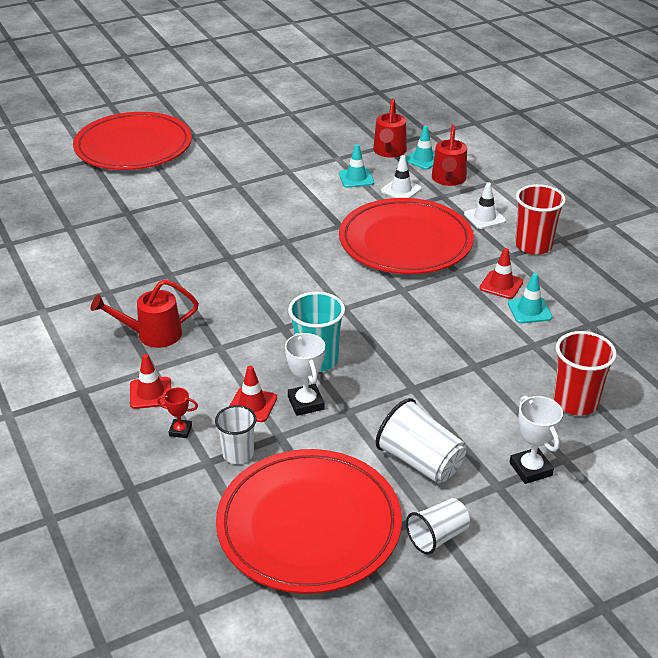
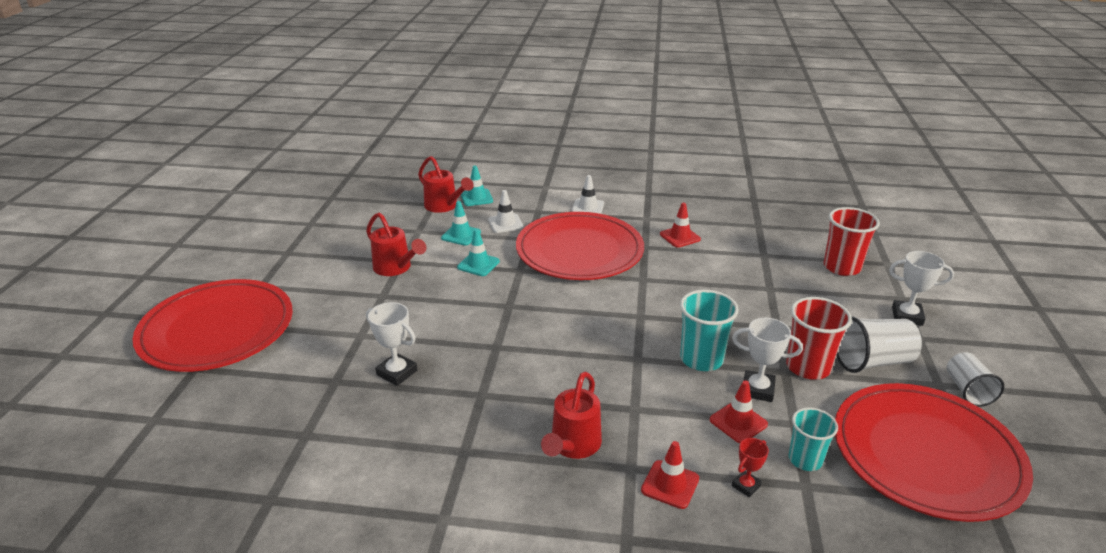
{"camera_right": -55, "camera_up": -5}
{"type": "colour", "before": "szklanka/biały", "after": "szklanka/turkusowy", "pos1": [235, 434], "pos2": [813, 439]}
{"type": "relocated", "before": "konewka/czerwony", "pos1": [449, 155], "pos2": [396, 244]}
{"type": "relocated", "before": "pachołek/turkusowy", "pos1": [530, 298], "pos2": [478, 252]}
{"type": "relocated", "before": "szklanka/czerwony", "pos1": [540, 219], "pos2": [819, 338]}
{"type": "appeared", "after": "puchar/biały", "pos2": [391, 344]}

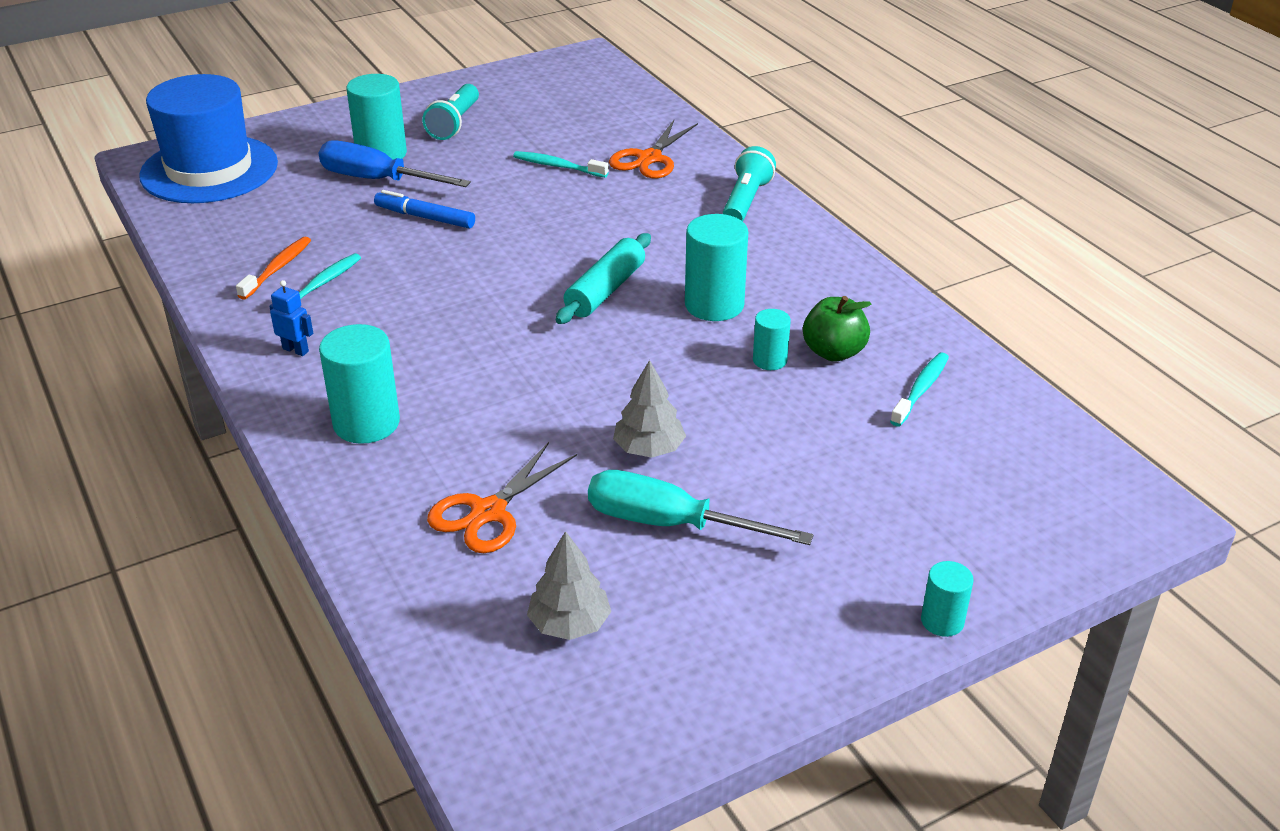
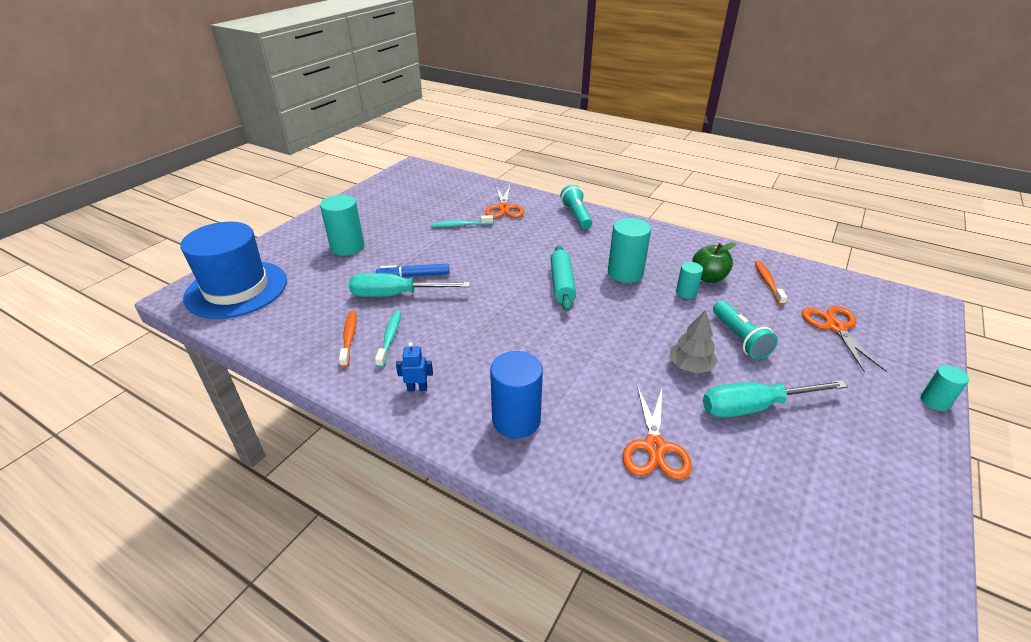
{"camera_right": -30, "camera_up": 0}
{"type": "missing", "before": "śrubokręt/niebieski", "pos1": [395, 163]}
{"type": "colour", "before": "walec/turkusowy", "after": "walec/niebieski", "pos1": [359, 384], "pos2": [516, 394]}
{"type": "relocated", "before": "latarka/turkusowy", "pos1": [450, 112], "pos2": [745, 330]}
{"type": "missing", "before": "drzewko/szary", "pos1": [569, 585]}
{"type": "colour", "before": "szczoteczka do zębów/turkusowy", "after": "szczoteczka do zębów/pomarańczowy", "pos1": [919, 389], "pos2": [771, 282]}
{"type": "appeared", "after": "śrubokręt/turkusowy", "pos2": [409, 285]}
{"type": "appeared", "after": "nożyczki/pomarańczowy", "pos2": [844, 339]}

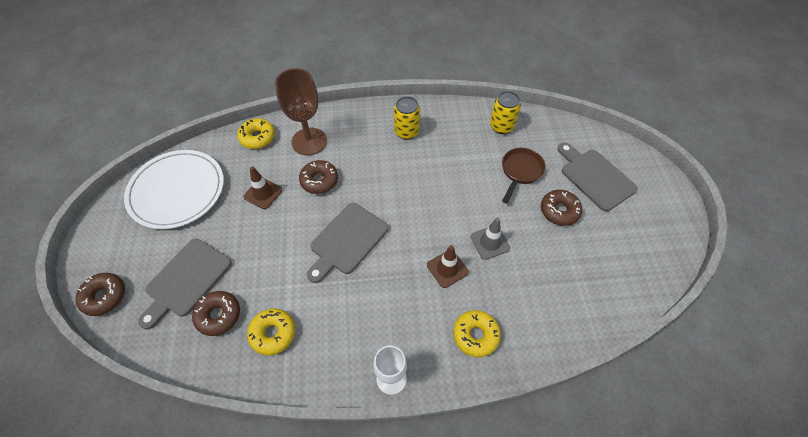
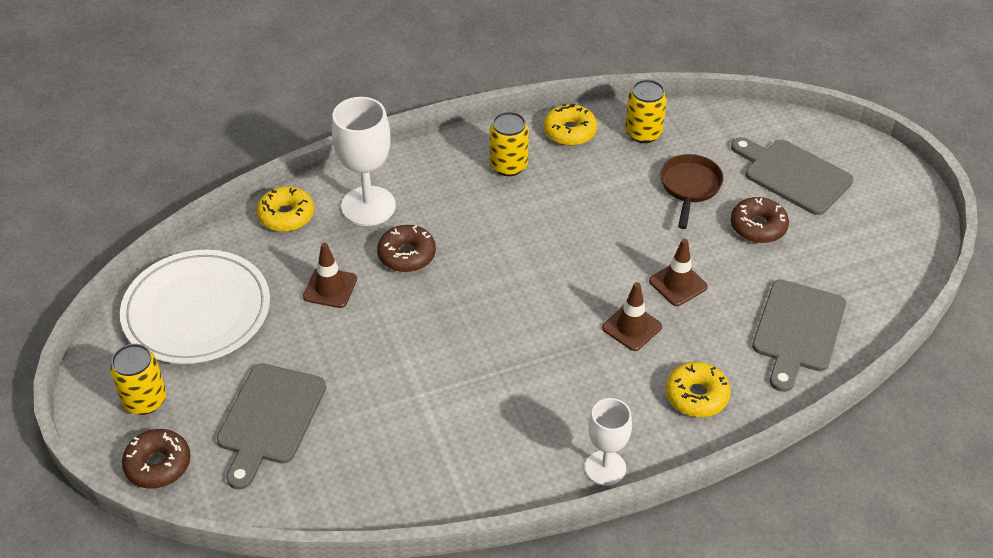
{"camera_right": -15, "camera_up": -10}
{"type": "missing", "before": "donut/brązowy", "pos1": [216, 313]}
{"type": "relocated", "before": "donut/żółty", "pos1": [271, 332], "pos2": [570, 125]}
{"type": "colour", "before": "kielich/brązowy", "after": "kielich/biały", "pos1": [301, 111], "pos2": [364, 161]}
{"type": "relocated", "before": "deska do krojenia/szary", "pos1": [347, 243], "pos2": [799, 335]}
{"type": "colour", "before": "pachołek/szary", "after": "pachołek/brązowy", "pos1": [490, 239], "pos2": [678, 272]}
{"type": "appeared", "after": "puszka/żółty", "pos2": [138, 379]}

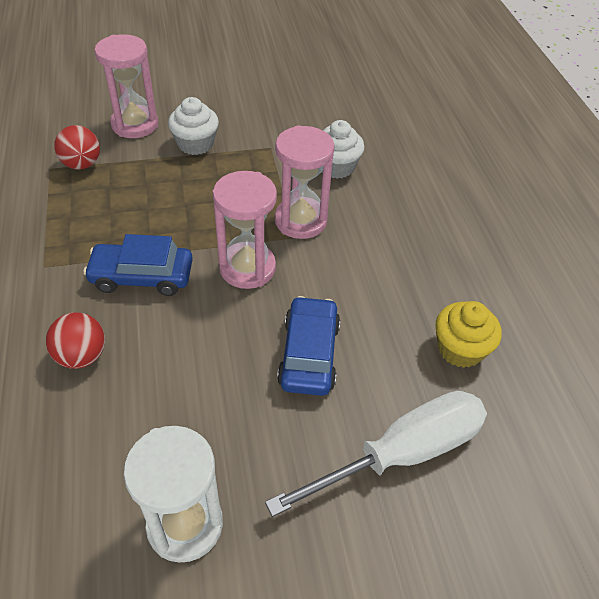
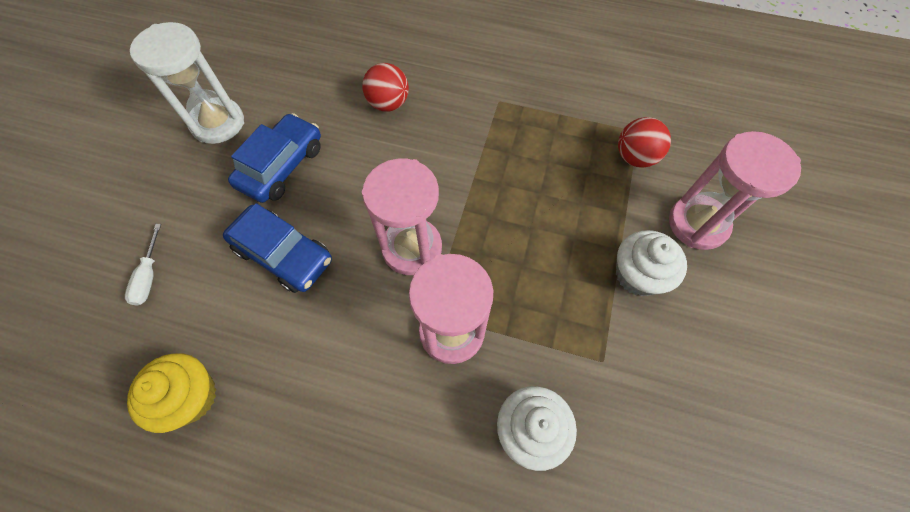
{"camera_right": 120, "camera_up": 15}
{"type": "relocated", "before": "samochód/niebieski", "pos1": [138, 265], "pos2": [274, 158]}
{"type": "size", "before": "śrubokręt/biały", "pos1": [376, 454], "pos2": [143, 265], "scale": 0.41}

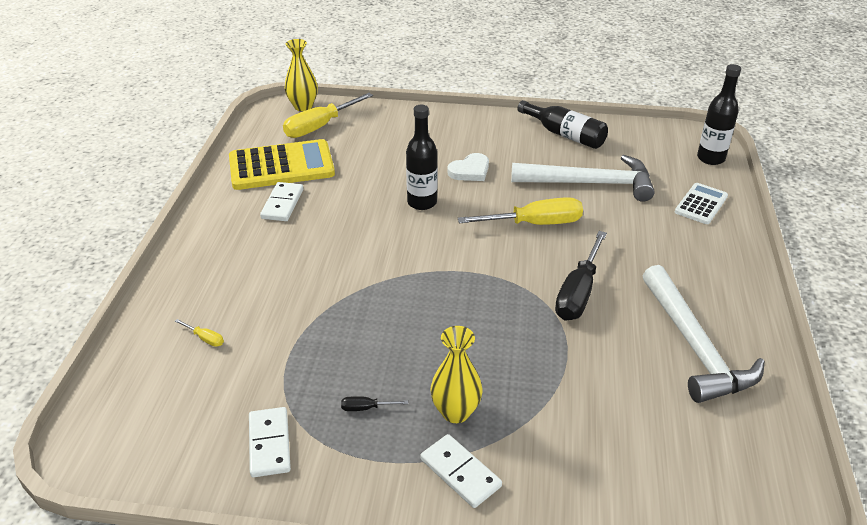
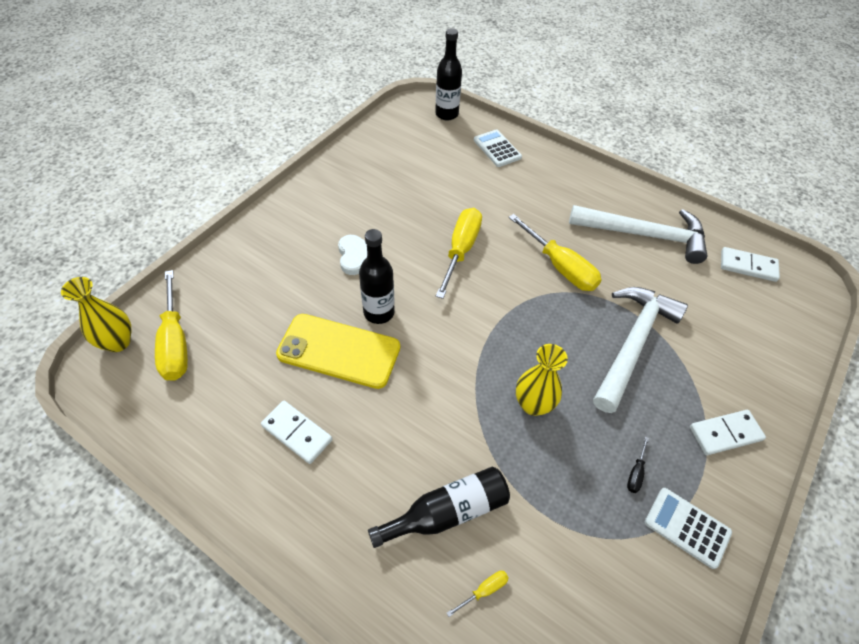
{"camera_right": -65, "camera_up": 15}
{"type": "missing", "before": "kalkulator/żółty", "pos1": [282, 164]}
{"type": "relocated", "before": "kostka domina/biały", "pos1": [270, 442], "pos2": [750, 264]}
{"type": "relocated", "before": "wazon/żółty", "pos1": [456, 374], "pos2": [542, 380]}
{"type": "relocated", "before": "młotek/biały", "pos1": [583, 178], "pos2": [640, 350]}
{"type": "relocated", "before": "butelka/czarny", "pos1": [562, 124], "pos2": [439, 507]}
{"type": "colour", "before": "śrubokręt/czarny", "after": "śrubokręt/żółty", "pos1": [581, 276], "pos2": [555, 252]}
{"type": "appeared", "after": "telefon/żółty", "pos2": [338, 351]}
{"type": "appeared", "after": "kalkulator/biały", "pos2": [688, 528]}

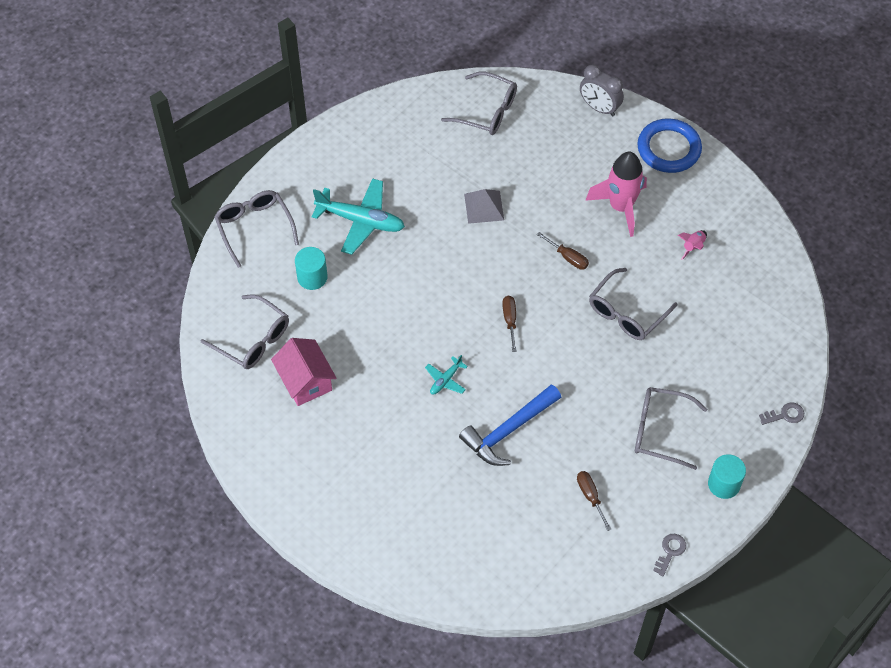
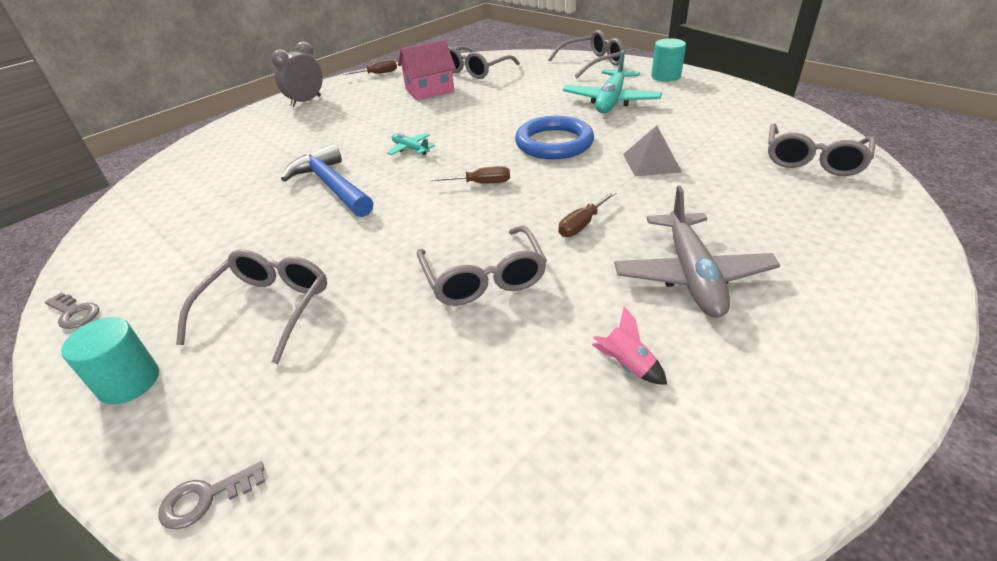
{"camera_right": 95, "camera_up": -20}
{"type": "relocated", "before": "walec/turkusowy", "pos1": [311, 268], "pos2": [668, 60]}
{"type": "relocated", "before": "śrubokręt/brązowy", "pos1": [594, 501], "pos2": [370, 67]}
{"type": "relocated", "before": "budzik/szary", "pos1": [602, 90], "pos2": [296, 74]}
{"type": "exchanged", "before": "rakieta/różowy", "after": "samolot/szary", "pos1": [616, 194], "pos2": [697, 252]}
{"type": "spun", "before": "okulary/szary", "pos1": [633, 304], "pos2": [482, 266], "turn": -150}
{"type": "relocated", "before": "pierścień/niebieski", "pos1": [669, 145], "pos2": [554, 137]}
{"type": "spun", "before": "klucz/szary", "pos1": [781, 414], "pos2": [211, 495], "turn": 75}

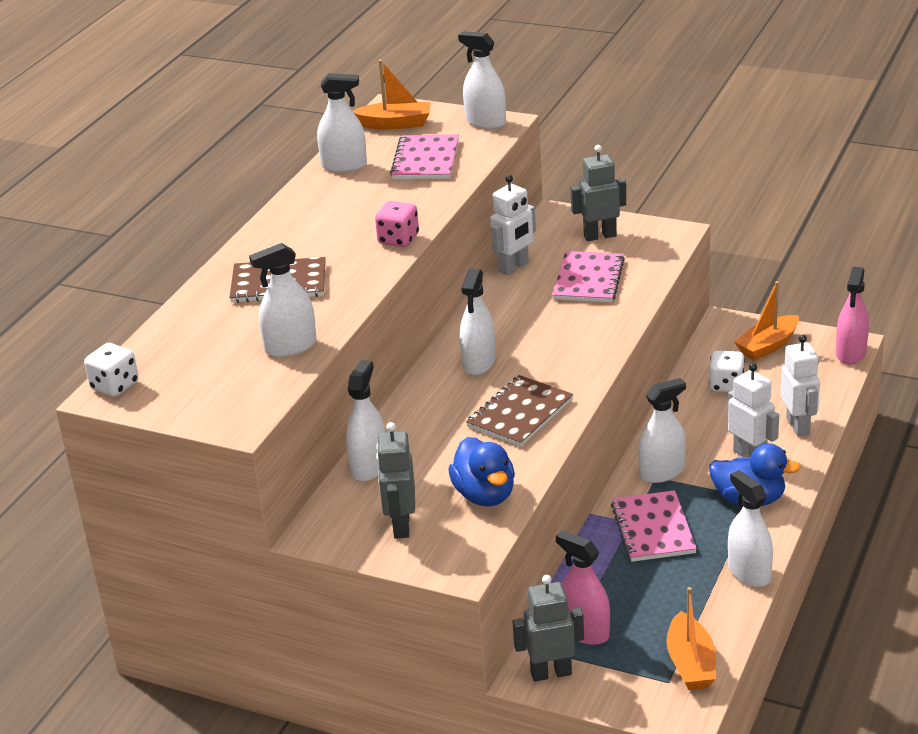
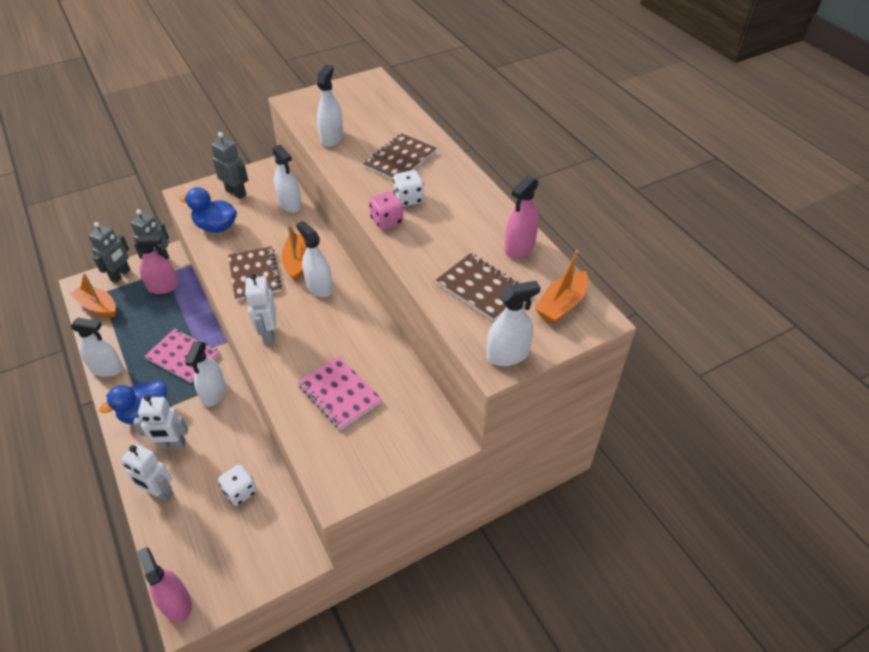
{"camera_right": 125, "camera_up": 15}
{"type": "relocated", "before": "kostka do gry/biały", "pos1": [111, 370], "pos2": [408, 188]}
{"type": "colour", "before": "spryskiwacz/biały", "after": "spryskiwacz/różowy", "pos1": [342, 122], "pos2": [522, 217]}
{"type": "colour", "before": "zeszyt/różowy", "after": "zeszyt/brązowy", "pos1": [424, 157], "pos2": [477, 287]}
{"type": "relocated", "before": "robot/biały", "pos1": [513, 225], "pos2": [260, 308]}
{"type": "relocated", "before": "robot/szary", "pos1": [598, 193], "pos2": [110, 252]}
{"type": "relocated", "before": "łódka/pomarańczowy", "pos1": [767, 321], "pos2": [294, 253]}

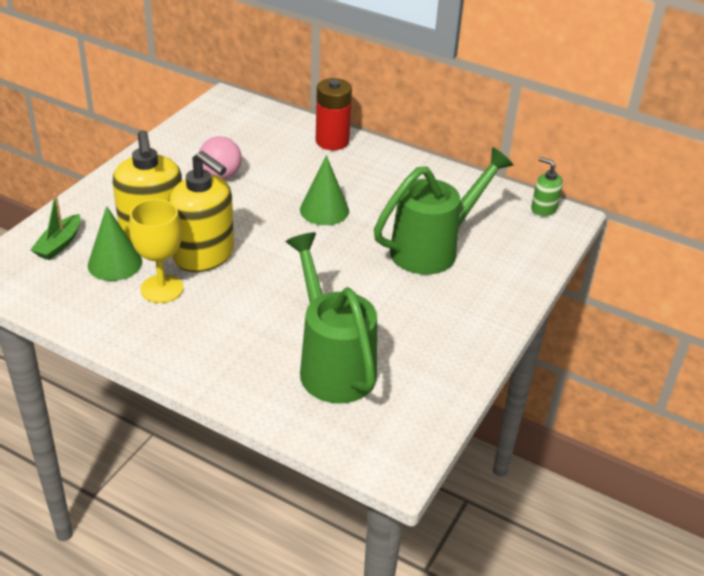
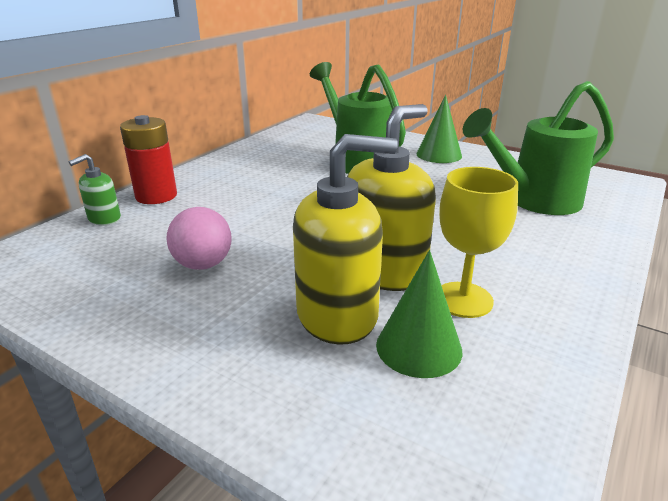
{"camera_right": -85, "camera_up": -10}
{"type": "missing", "before": "łódka/zielony", "pos1": [56, 227]}
{"type": "relocated", "before": "stożek/zielony", "pos1": [324, 190], "pos2": [439, 129]}
{"type": "relocated", "before": "dozownik mydła/zielony", "pos1": [547, 187], "pos2": [94, 189]}

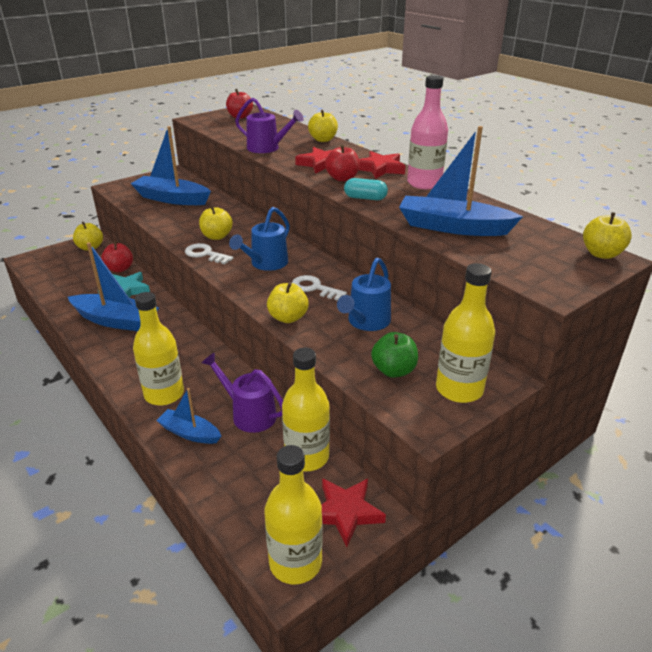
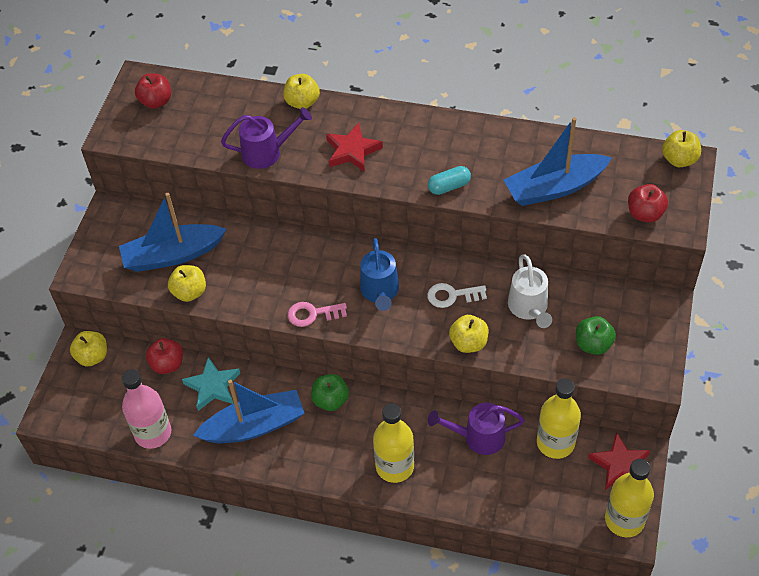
{"camera_right": -35, "camera_up": 20}
{"type": "missing", "before": "łódka/niebieski", "pos1": [188, 416]}
{"type": "colour", "before": "klucz/biały", "after": "klucz/różowy", "pos1": [209, 253], "pos2": [317, 314]}
{"type": "relocated", "before": "jabłko/żółty", "pos1": [216, 222], "pos2": [187, 283]}
{"type": "relocated", "before": "jabłko/czerwony", "pos1": [342, 163], "pos2": [648, 203]}
{"type": "colour", "before": "konewka/niebieski", "after": "konewka/biały", "pos1": [364, 294], "pos2": [530, 291]}
{"type": "missing", "before": "gwiazda/czerwony", "pos1": [382, 165]}
{"type": "relocated", "before": "butelka/różowy", "pos1": [427, 132], "pos2": [146, 409]}
{"type": "missing", "before": "butelka/żółty", "pos1": [465, 333]}
{"type": "appeared", "after": "jabłko/zielony", "pos2": [330, 392]}

